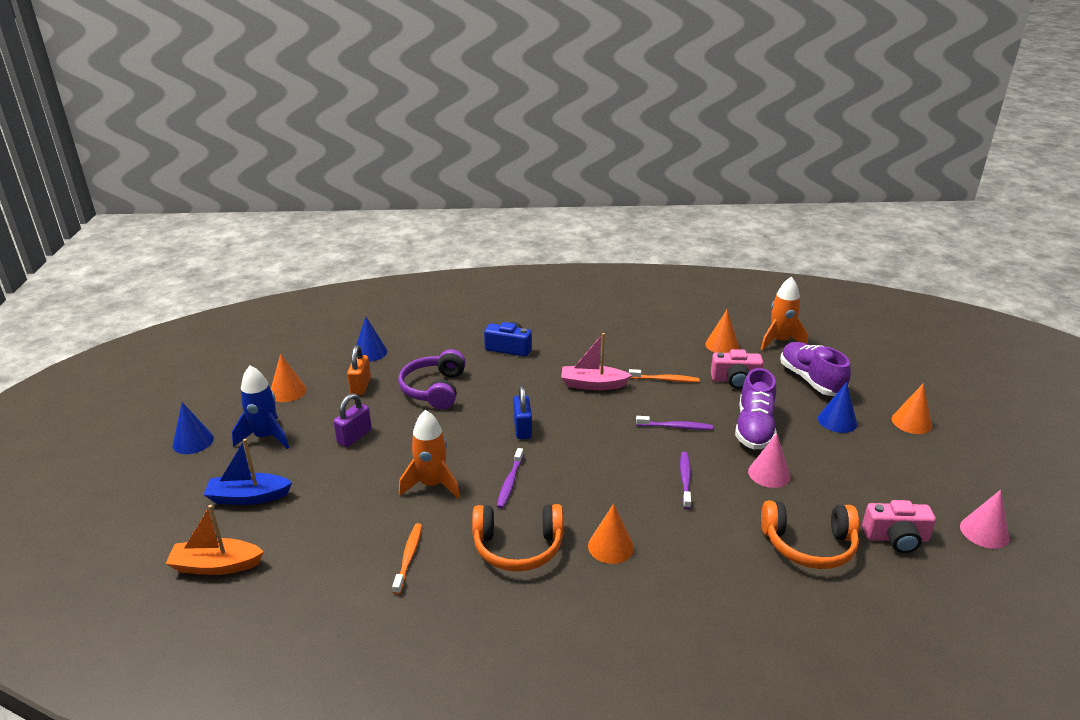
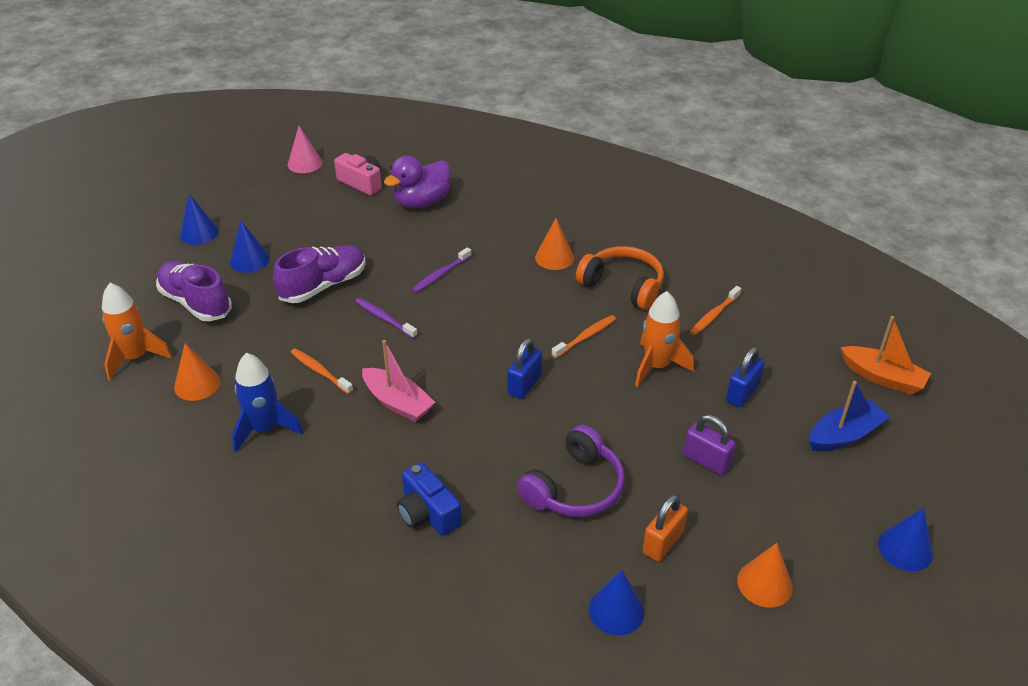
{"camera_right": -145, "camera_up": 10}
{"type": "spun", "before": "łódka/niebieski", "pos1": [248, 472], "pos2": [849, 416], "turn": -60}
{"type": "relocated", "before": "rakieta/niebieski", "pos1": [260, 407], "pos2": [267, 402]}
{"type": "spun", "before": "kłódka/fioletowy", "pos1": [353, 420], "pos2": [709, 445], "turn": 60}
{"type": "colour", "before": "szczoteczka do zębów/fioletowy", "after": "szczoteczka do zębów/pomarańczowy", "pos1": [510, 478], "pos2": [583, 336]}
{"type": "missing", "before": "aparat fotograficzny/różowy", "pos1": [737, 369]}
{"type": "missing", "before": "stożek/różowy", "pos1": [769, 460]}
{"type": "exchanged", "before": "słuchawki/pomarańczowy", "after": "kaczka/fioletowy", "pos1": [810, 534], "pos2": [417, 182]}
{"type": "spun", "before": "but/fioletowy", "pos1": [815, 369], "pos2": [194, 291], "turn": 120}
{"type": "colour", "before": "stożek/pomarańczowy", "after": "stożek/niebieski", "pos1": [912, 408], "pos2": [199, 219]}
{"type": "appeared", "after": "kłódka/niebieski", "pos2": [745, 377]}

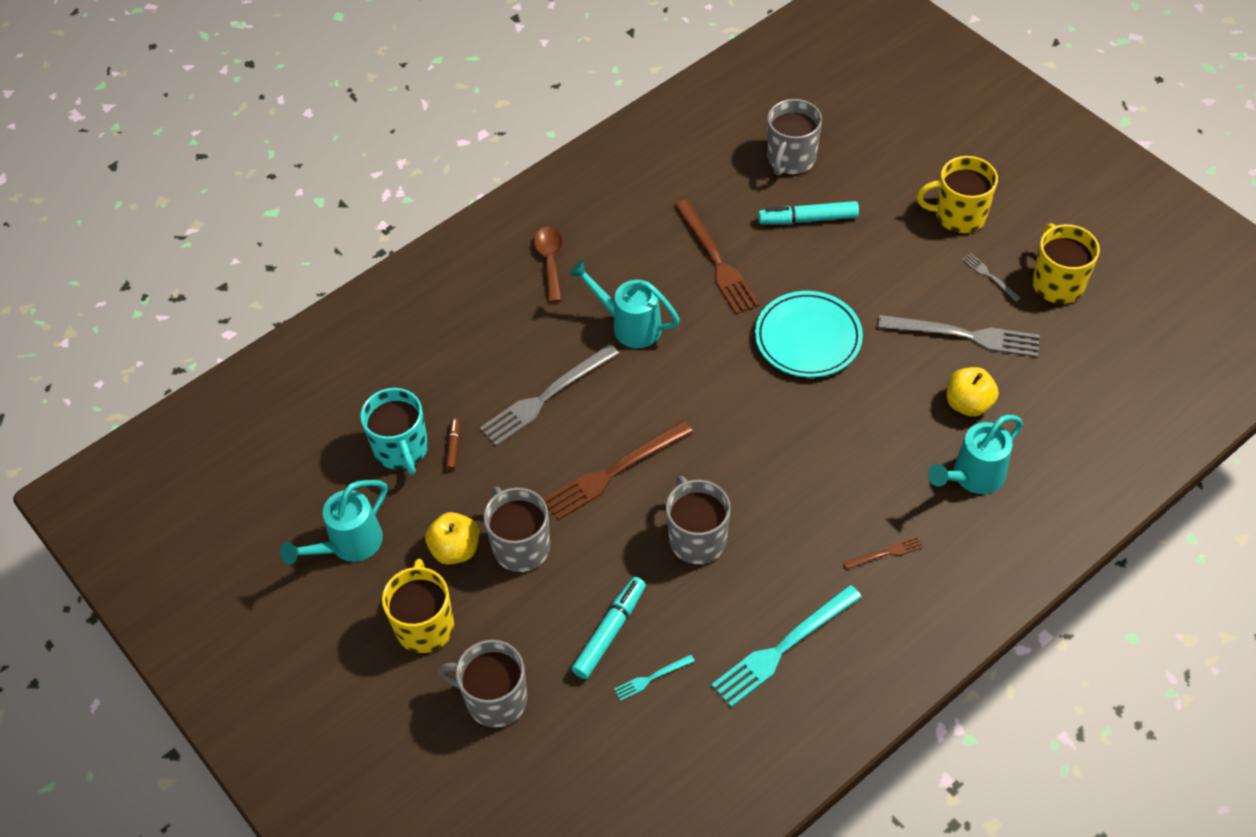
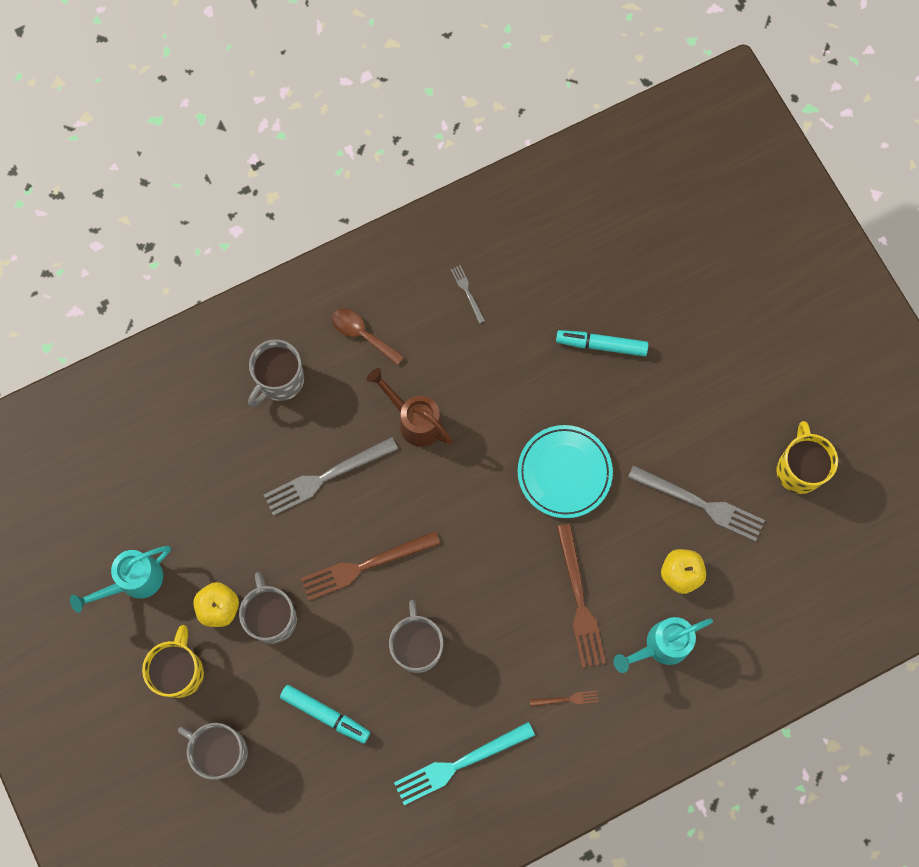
{"camera_right": 10, "camera_up": 20}
{"type": "missing", "before": "kubek/turkusowy", "pos1": [394, 431]}
{"type": "missing", "before": "flamaster/brązowy", "pos1": [452, 444]}
{"type": "spun", "before": "łyżka/brązowy", "pos1": [548, 264], "pos2": [368, 337], "turn": -60}
{"type": "colour", "before": "konewka/turkusowy", "after": "konewka/brązowy", "pos1": [624, 304], "pos2": [410, 407]}
{"type": "spun", "before": "flamaster/turkusowy", "pos1": [608, 628], "pos2": [325, 714], "turn": 75}
{"type": "missing", "before": "widelec/turkusowy", "pos1": [654, 677]}
{"type": "relocated", "before": "widelec/brązowy", "pos1": [716, 257], "pos2": [581, 596]}
{"type": "relocated", "before": "kubek/szary", "pos1": [794, 137], "pos2": [276, 373]}
{"type": "missing", "before": "kubek/żółty", "pos1": [957, 195]}
{"type": "relocated", "before": "widelec/szary", "pos1": [991, 277], "pos2": [468, 294]}

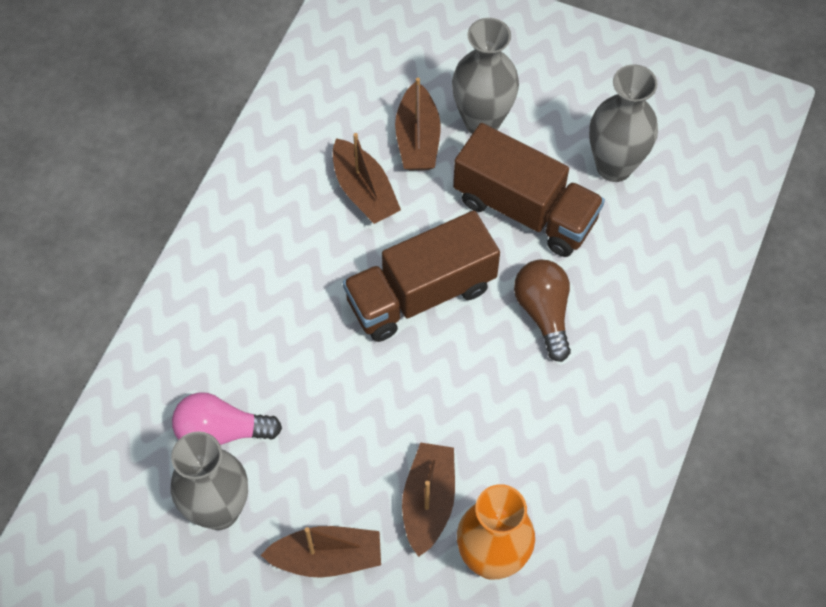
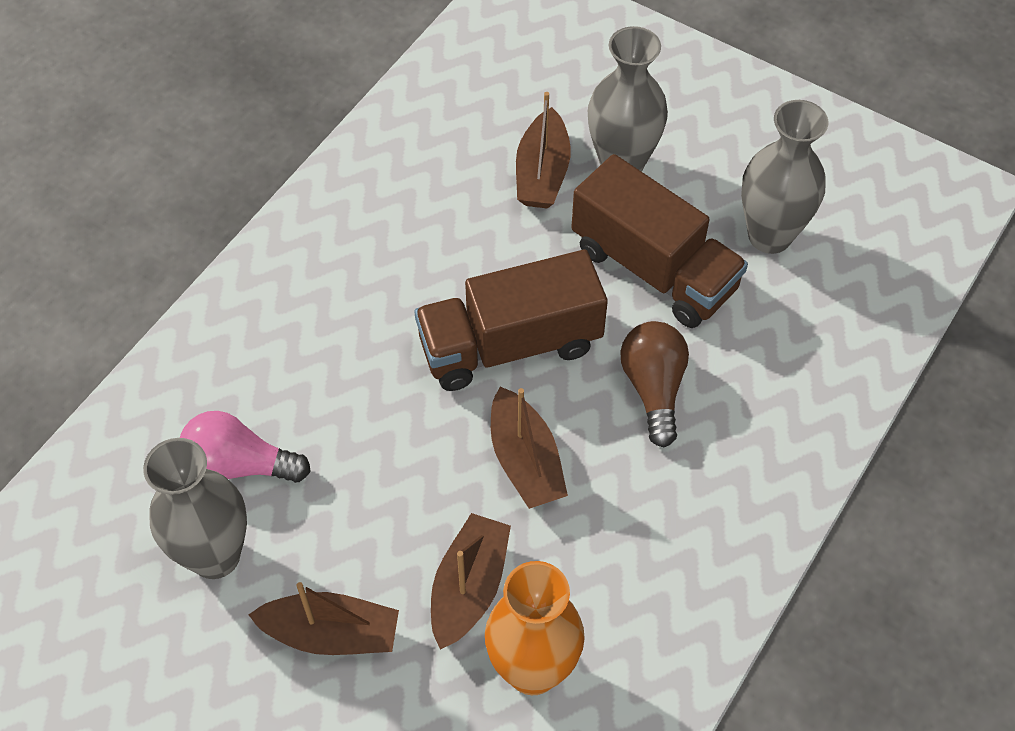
{"camera_right": 10, "camera_up": -5}
{"type": "relocated", "before": "łódka/brązowy", "pos1": [367, 178], "pos2": [529, 448]}

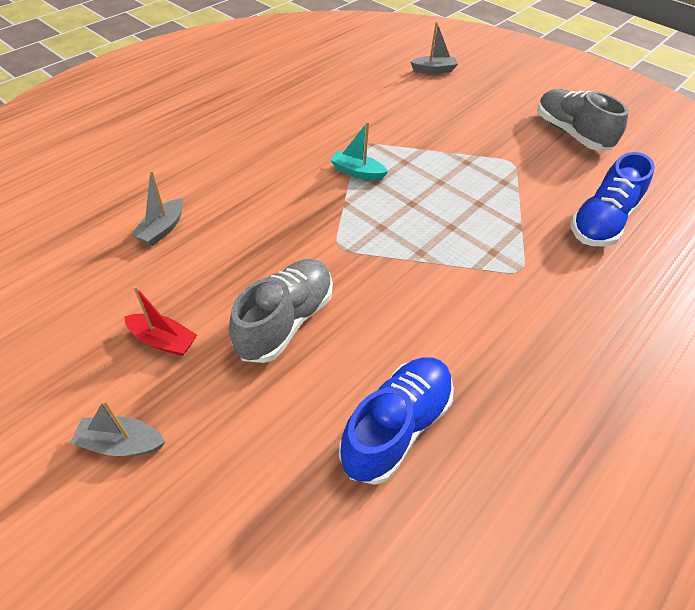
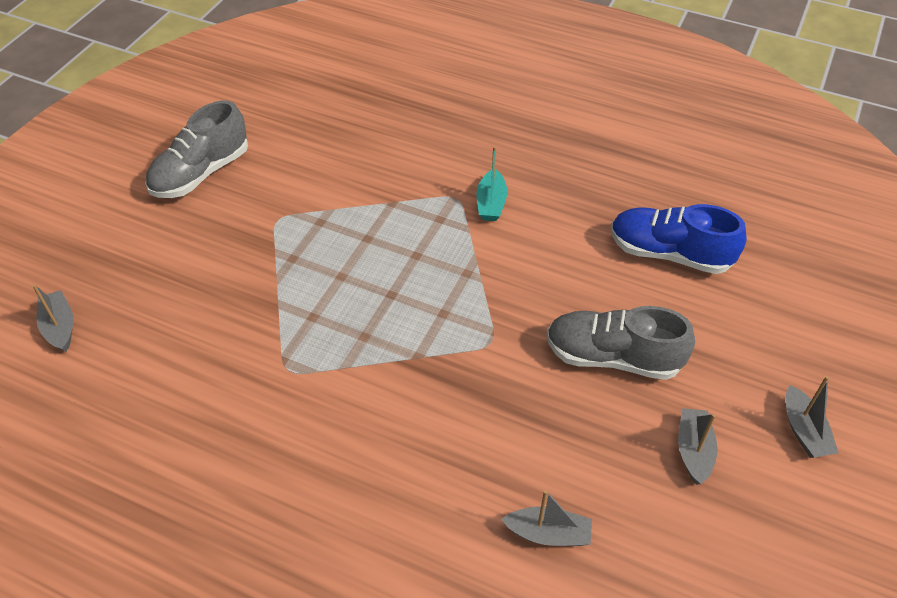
{"camera_right": -105, "camera_up": 0}
{"type": "colour", "before": "łódka/czerwony", "after": "łódka/szary", "pos1": [160, 321], "pos2": [698, 446]}
{"type": "relocated", "before": "łódka/turkusowy", "pos1": [359, 151], "pos2": [492, 183]}
{"type": "missing", "before": "but/niebieski", "pos1": [612, 199]}

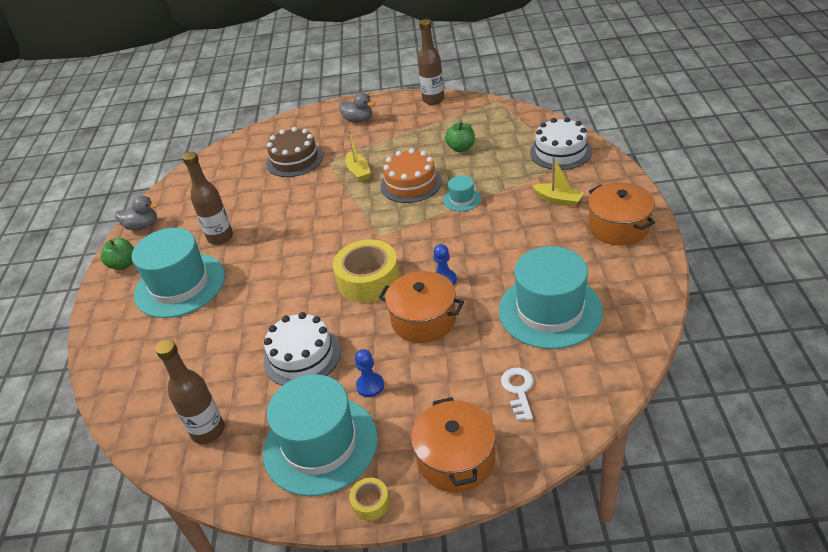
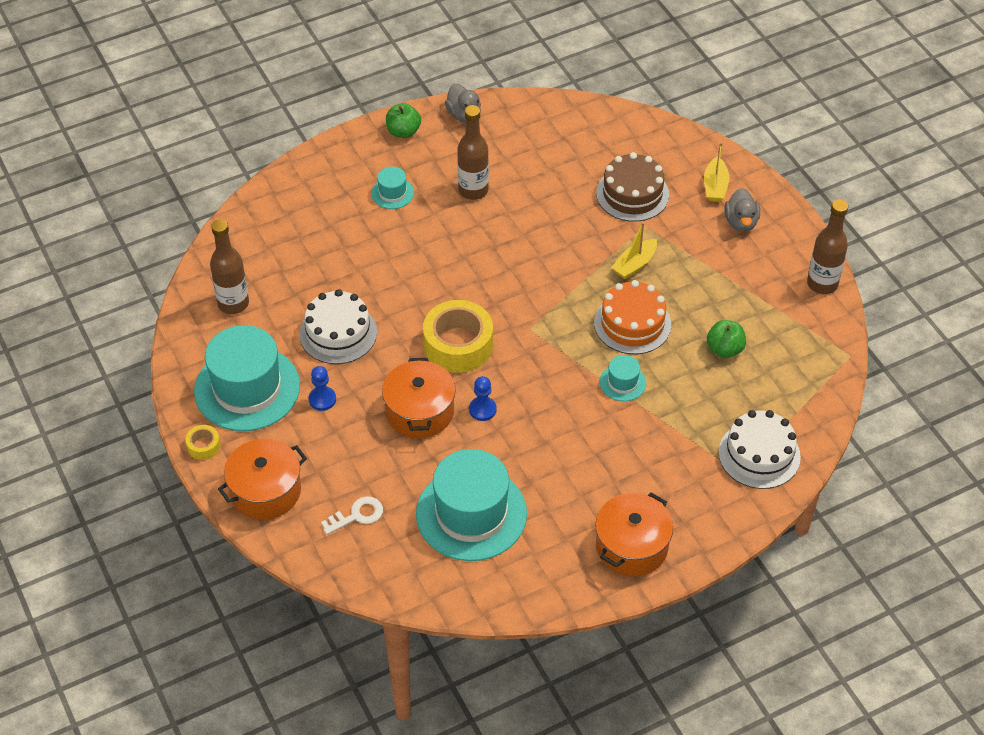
{"camera_right": 60, "camera_up": 10}
{"type": "size", "before": "kapelusz/turkusowy", "pos1": [178, 273], "pos2": [392, 188], "scale": 0.44}
{"type": "relocated", "before": "łódka/żółty", "pos1": [558, 182], "pos2": [716, 172]}

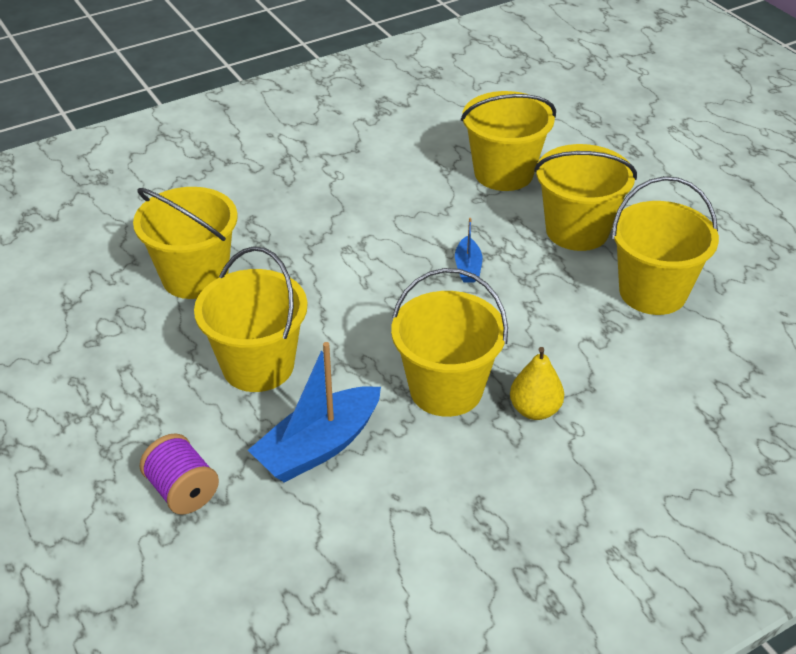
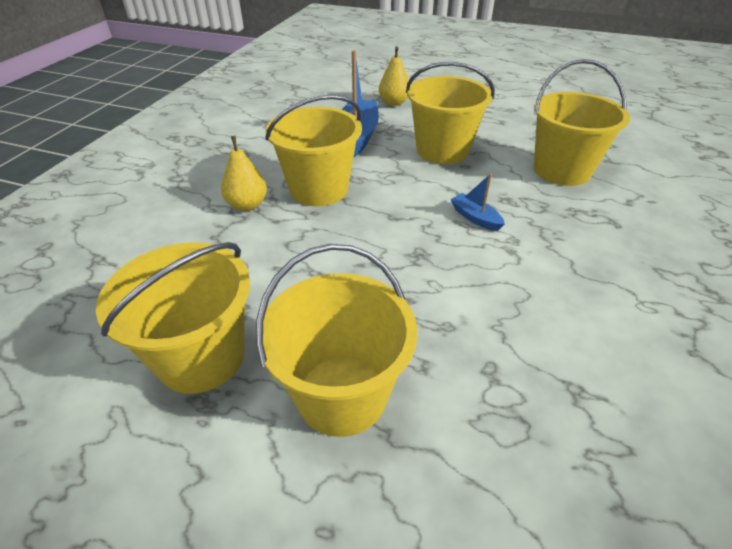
{"camera_right": 140, "camera_up": 0}
{"type": "exchanged", "before": "szpulka/fioletowy", "after": "gruszka/żółty", "pos1": [179, 474], "pos2": [394, 76]}
{"type": "relocated", "before": "łódka/niebieski", "pos1": [468, 250], "pos2": [477, 202]}
{"type": "missing", "before": "wiadro/żółty", "pos1": [508, 141]}

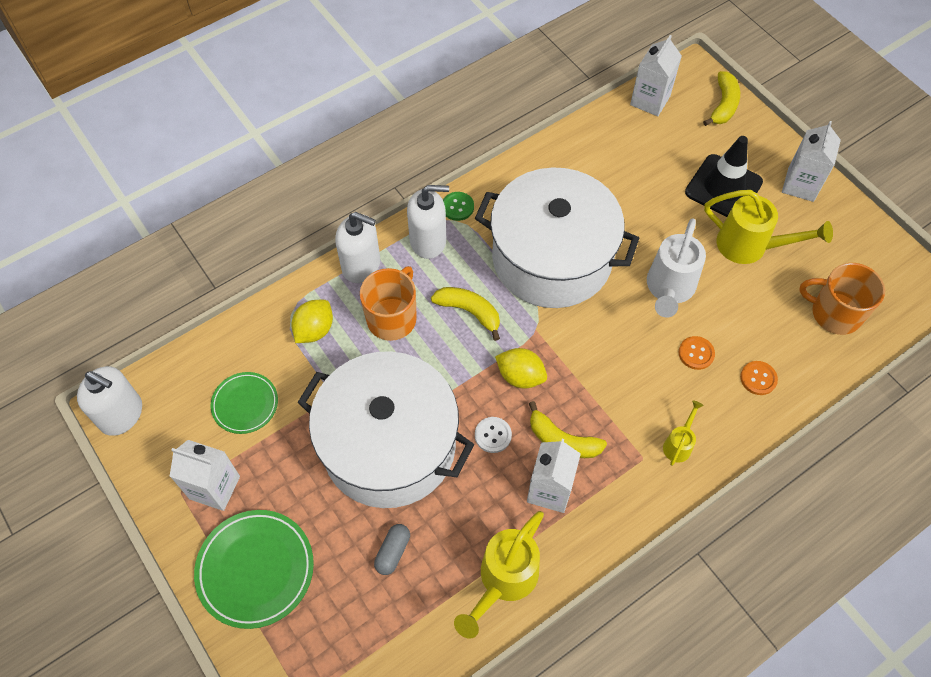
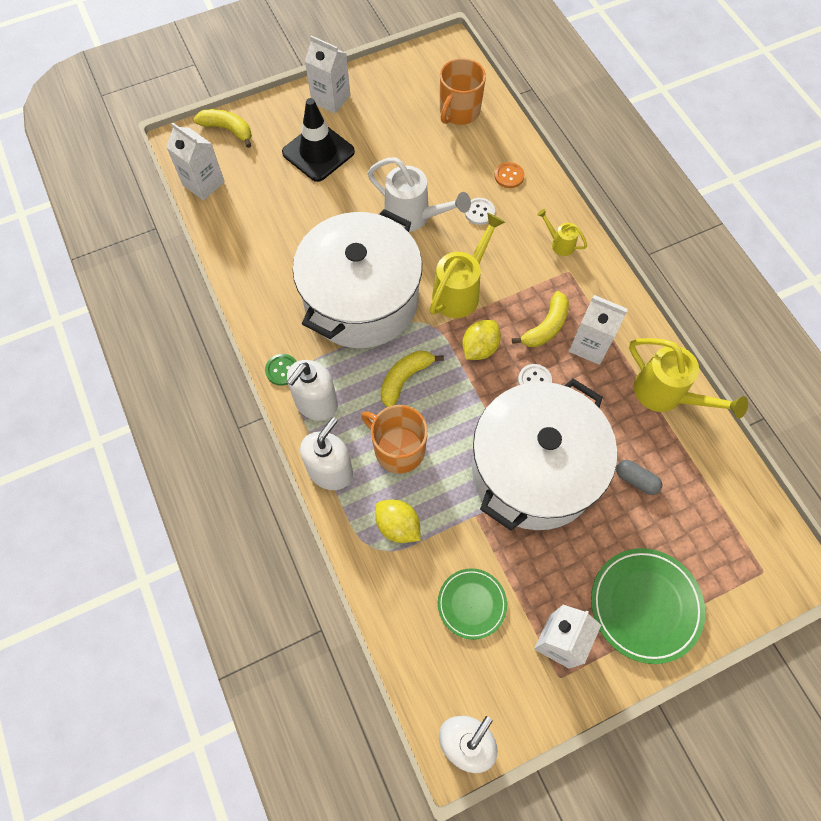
{"camera_right": -80, "camera_up": 5}
{"type": "spun", "before": "dozownik mydła/biały", "pos1": [428, 222], "pos2": [312, 390], "turn": -150}
{"type": "colour", "before": "guzik/pomarańczowy", "after": "guzik/biały", "pos1": [697, 353], "pos2": [480, 211]}
{"type": "relocated", "before": "konewka/żółty", "pos1": [768, 227], "pos2": [467, 265]}

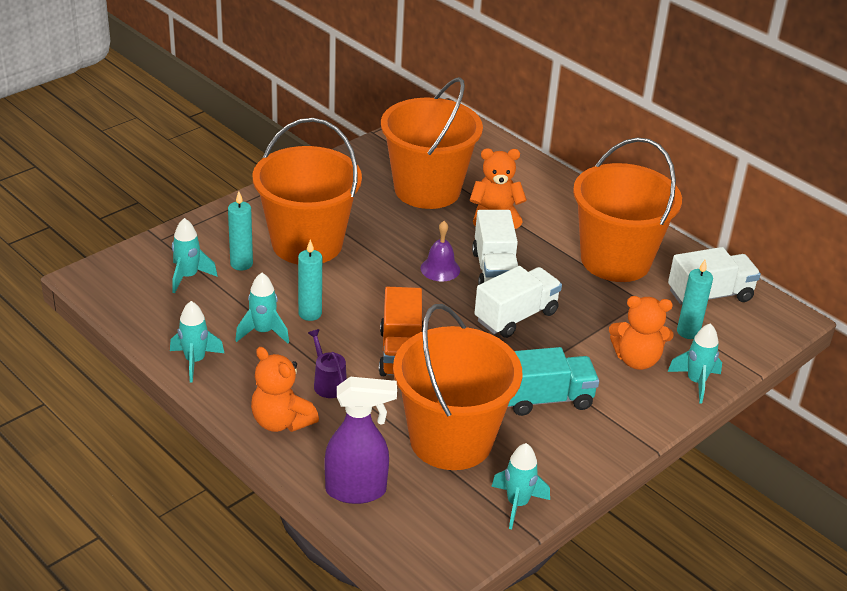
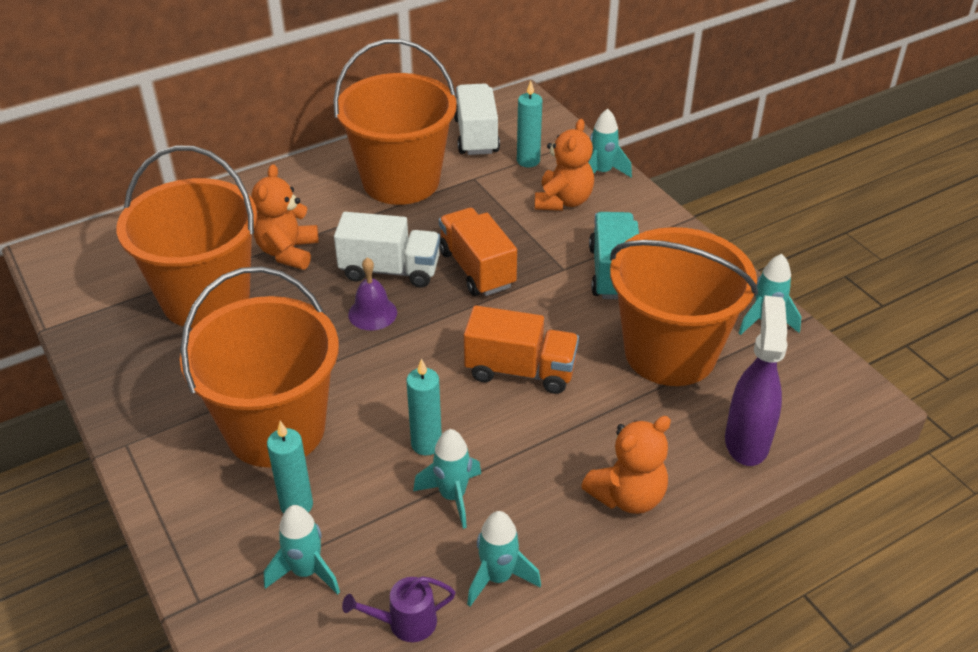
{"camera_right": -75, "camera_up": 5}
{"type": "relocated", "before": "konewka/fioletowy", "pos1": [327, 363], "pos2": [399, 609]}
{"type": "colour", "before": "ciężarówka/biały", "after": "ciężarówka/pomarańczowy", "pos1": [518, 302], "pos2": [478, 252]}

